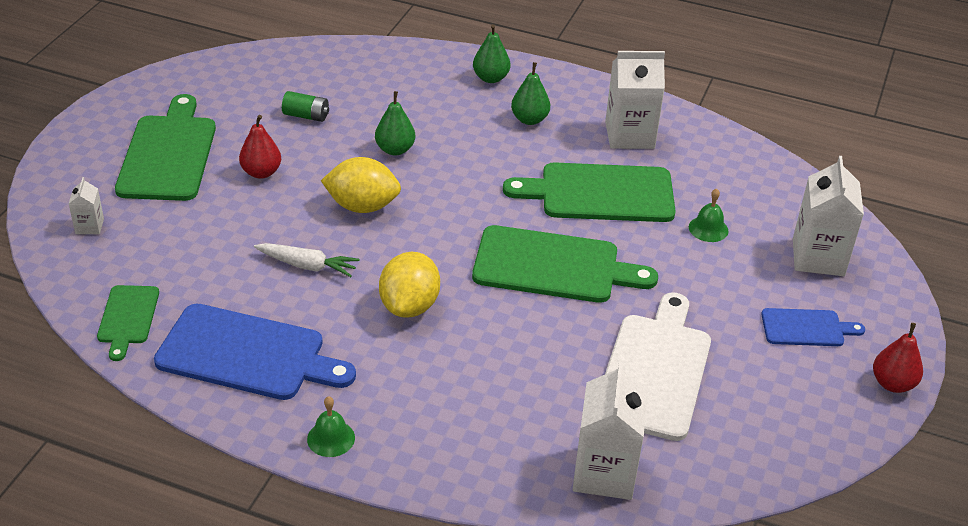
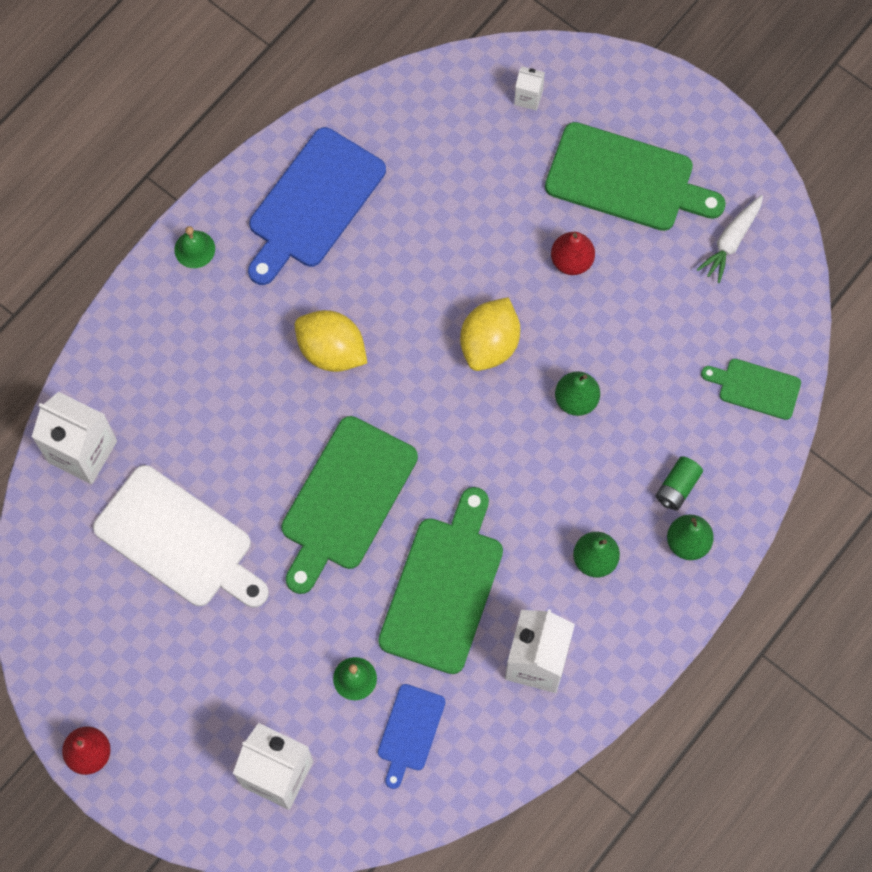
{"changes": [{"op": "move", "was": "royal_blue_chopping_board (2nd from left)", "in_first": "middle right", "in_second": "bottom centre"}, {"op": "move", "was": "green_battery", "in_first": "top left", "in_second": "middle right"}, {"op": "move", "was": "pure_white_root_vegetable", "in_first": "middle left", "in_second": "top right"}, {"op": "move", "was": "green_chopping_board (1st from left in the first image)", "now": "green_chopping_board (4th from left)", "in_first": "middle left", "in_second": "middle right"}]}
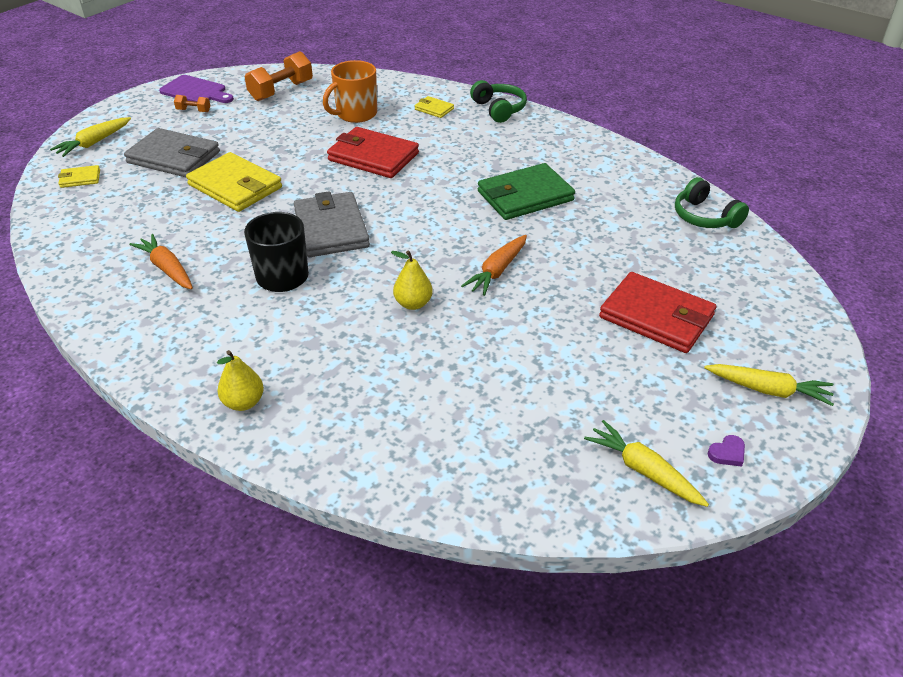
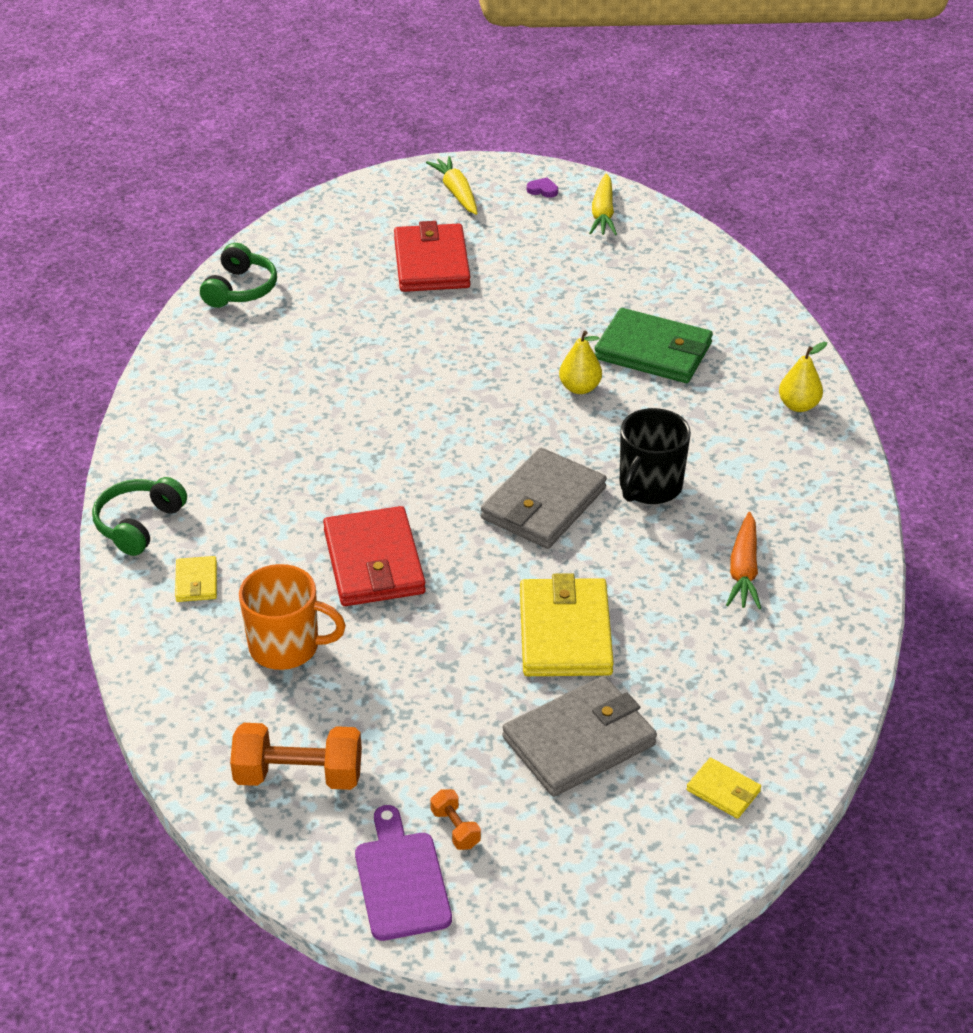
{"changes": [{"op": "rotate", "was": "grey_card_wallet (1st from left in the first image)", "in_first": "top left", "in_second": "bottom centre", "clockwise": 75}, {"op": "move", "was": "green_card_wallet", "in_first": "top centre", "in_second": "middle right"}, {"op": "delete", "was": "bright_yellow_root_vegetable (1st from left)", "in_first": "top left"}, {"op": "delete", "was": "bright_orange_root_vegetable (2nd from left)", "in_first": "centre"}]}
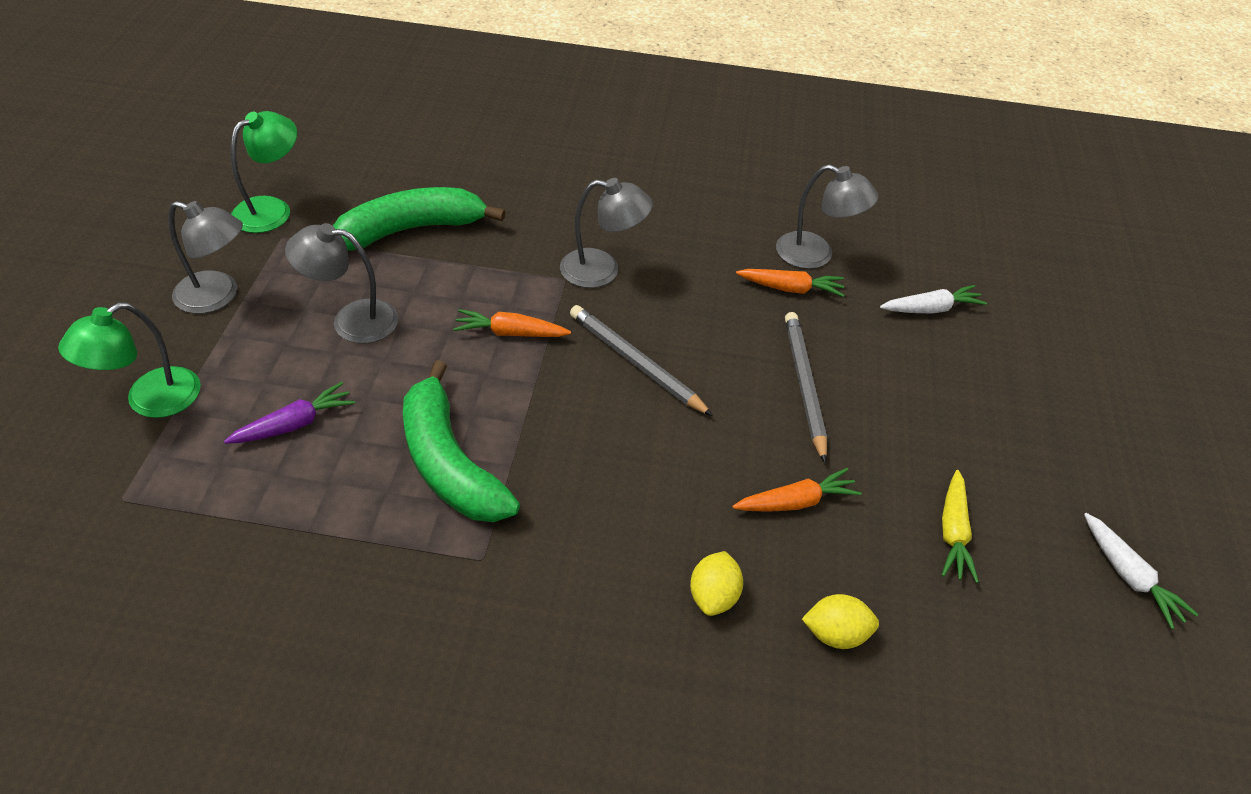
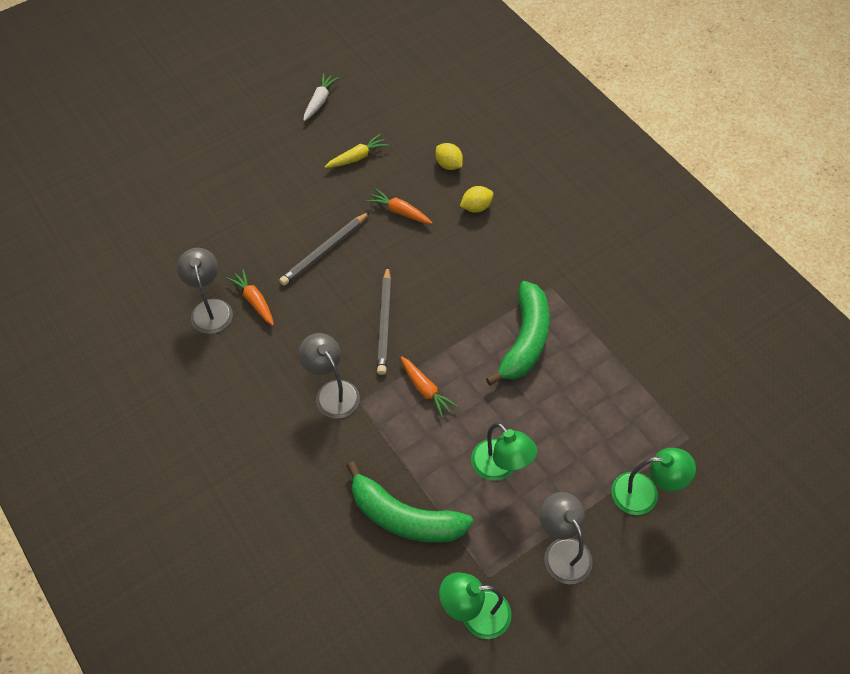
{"changes": [{"op": "recolor", "was": "grey_lamp (2nd from left)", "now": "green_lamp (2nd from left)", "in_first": "middle left", "in_second": "bottom centre"}, {"op": "delete", "was": "purple_root_vegetable", "in_first": "middle left"}, {"op": "delete", "was": "pure_white_root_vegetable (1st from left)", "in_first": "middle right"}]}
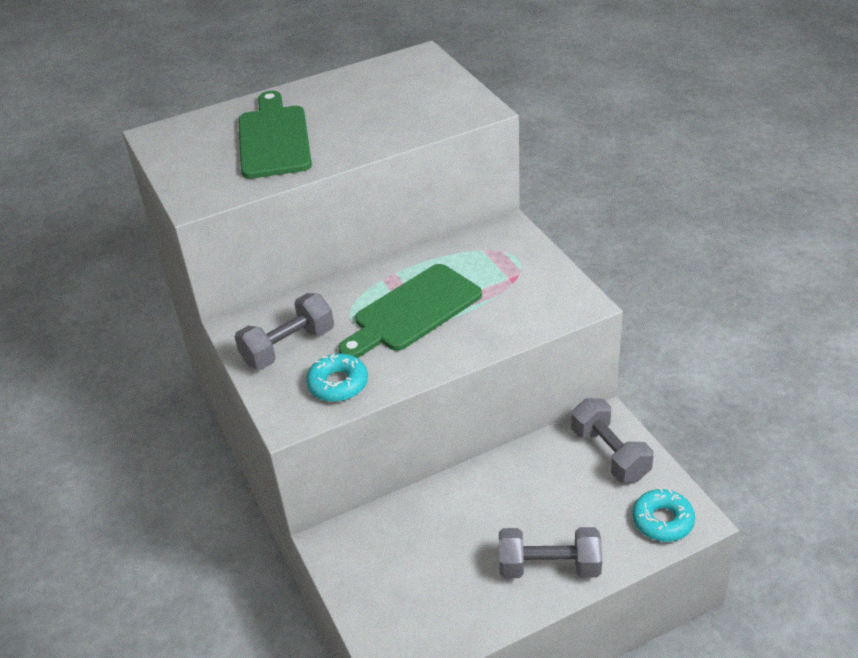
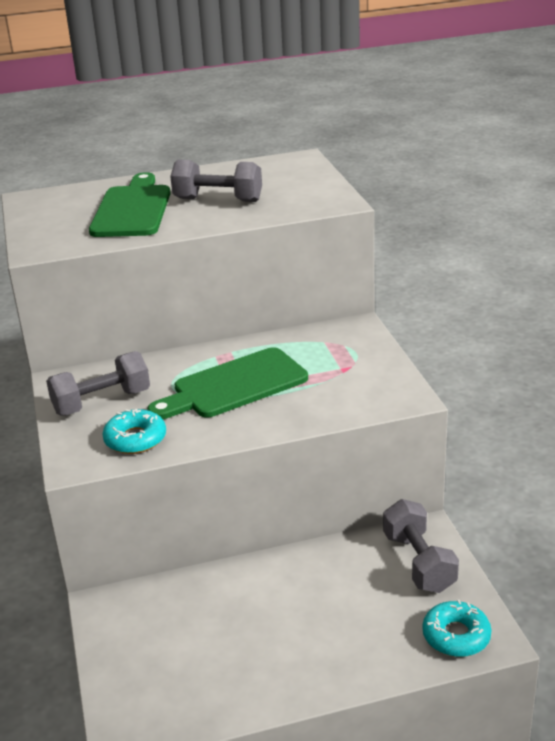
{"changes": [{"op": "move", "was": "grey_hand_weight (2nd from left)", "in_first": "bottom centre", "in_second": "top centre"}]}
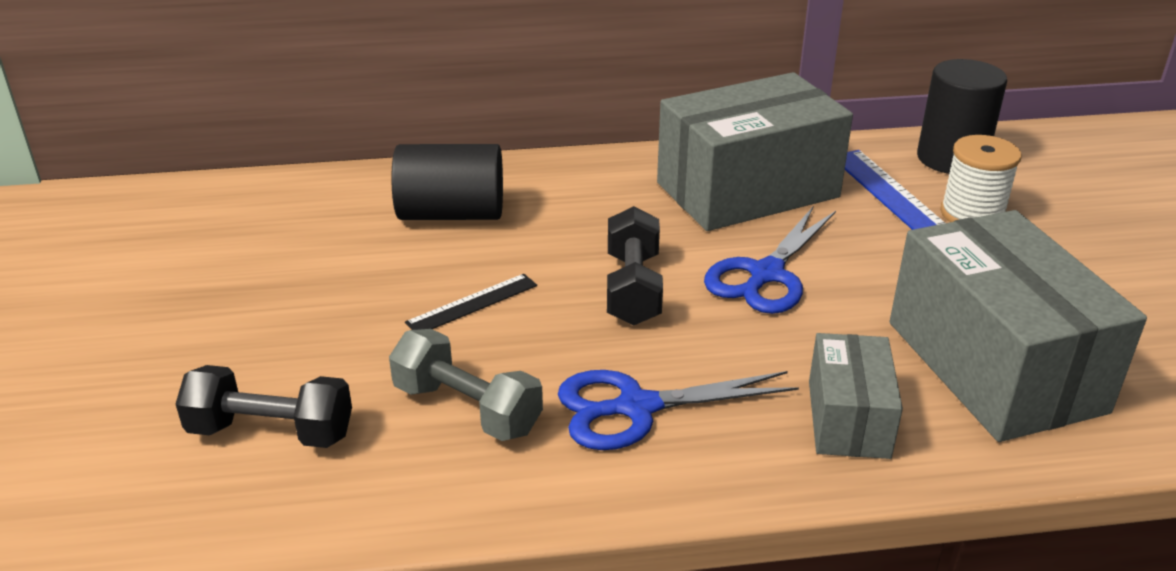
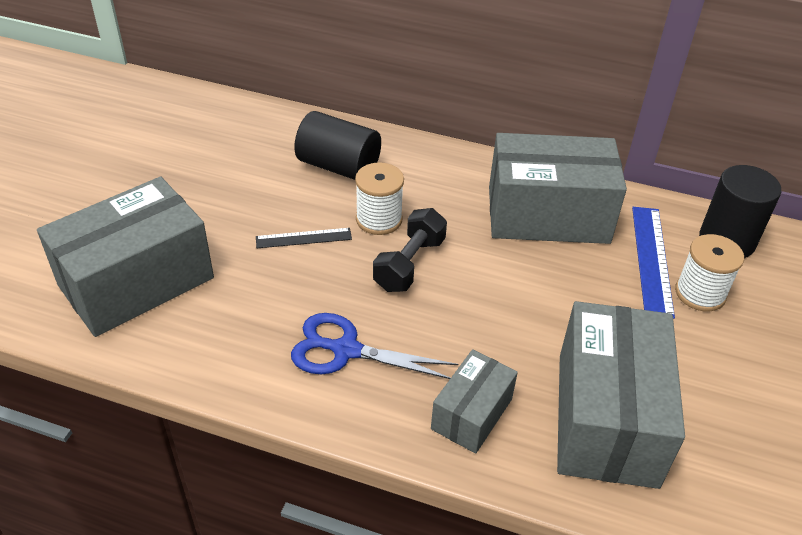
{"changes": [{"op": "replace", "was": "jet-black_hand_weight (1st from left)", "now": "grey_box (1st from left)", "in_first": "bottom left", "in_second": "middle left"}, {"op": "insert", "now": "pure_white_reel_of_thread (1st from left)", "in_second": "centre"}, {"op": "delete", "was": "grey_hand_weight", "in_first": "bottom centre"}, {"op": "delete", "was": "royal_blue_scissors (2nd from left)", "in_first": "centre"}]}
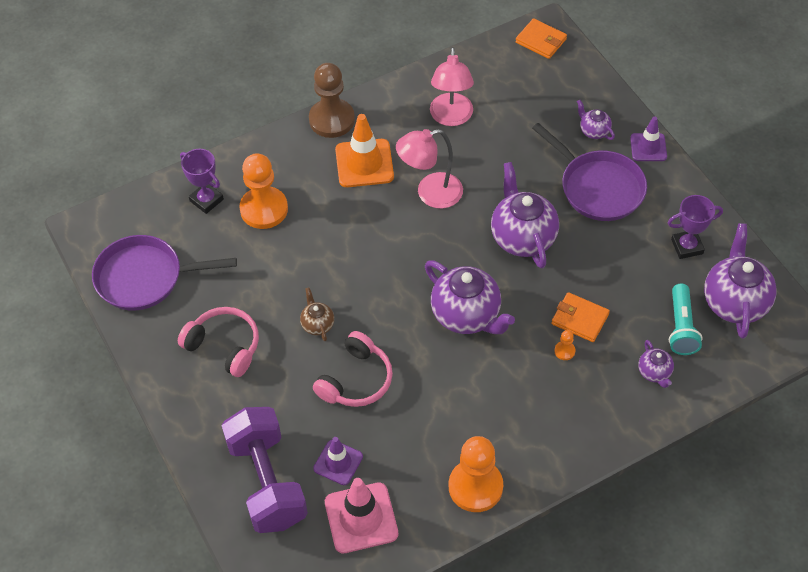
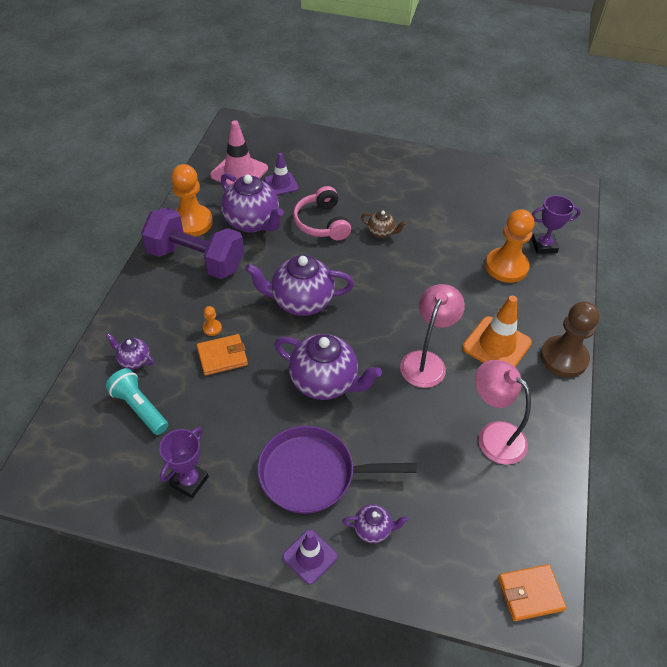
{"changes": [{"op": "move", "was": "purple_hand_weight", "in_first": "bottom left", "in_second": "middle left"}, {"op": "move", "was": "purple_china_teapot (5th from left in the first image)", "now": "purple_china_teapot (2nd from left)", "in_first": "middle right", "in_second": "top centre"}, {"op": "delete", "was": "purple_skillet (1st from left)", "in_first": "middle left"}, {"op": "delete", "was": "rosy_headset (1st from left)", "in_first": "middle left"}]}
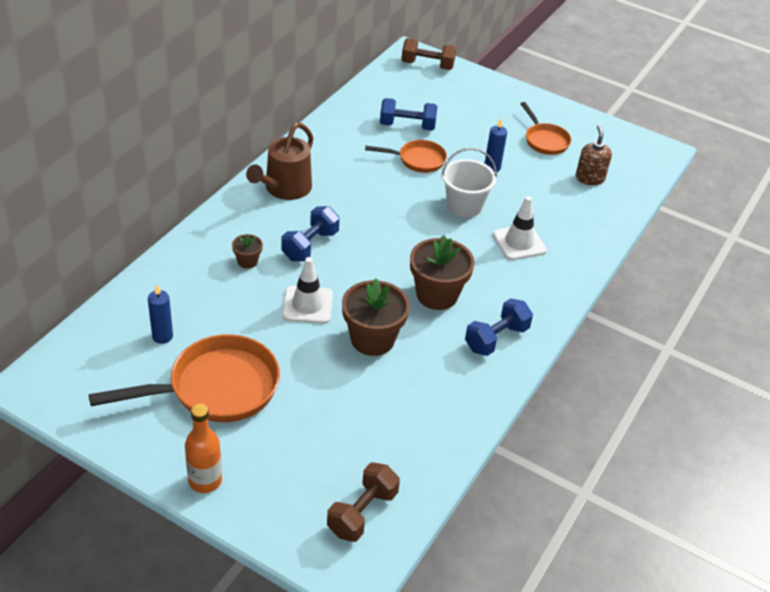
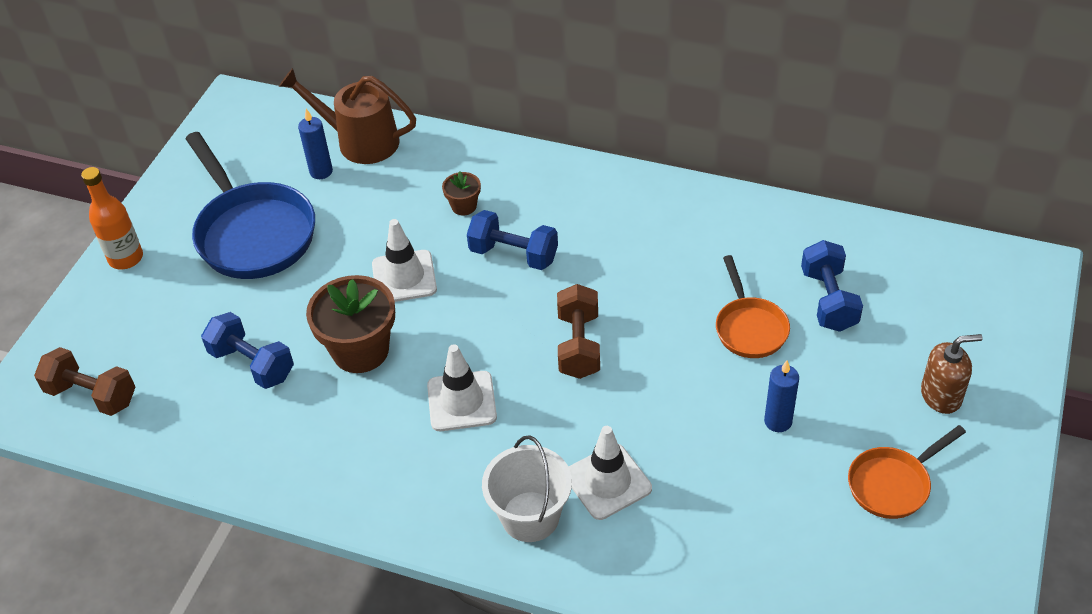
{"changes": [{"op": "recolor", "was": "bright_orange_skillet (1st from left)", "now": "royal_blue_skillet", "in_first": "middle left", "in_second": "middle left"}, {"op": "move", "was": "royal_blue_hand_weight (3rd from left in the first image)", "now": "royal_blue_hand_weight (1st from left)", "in_first": "centre", "in_second": "middle left"}, {"op": "move", "was": "russet_sprinkling_can", "in_first": "top centre", "in_second": "top left"}, {"op": "replace", "was": "russet_plant_pot (3rd from left)", "now": "pure_white_safety_cone (2nd from left)", "in_first": "centre", "in_second": "centre"}, {"op": "move", "was": "pure_white_sand_bucket", "in_first": "top centre", "in_second": "bottom centre"}, {"op": "move", "was": "russet_hand_weight (2nd from left)", "in_first": "top centre", "in_second": "centre"}, {"op": "move", "was": "russet_soap_dispenser", "in_first": "top right", "in_second": "middle right"}]}
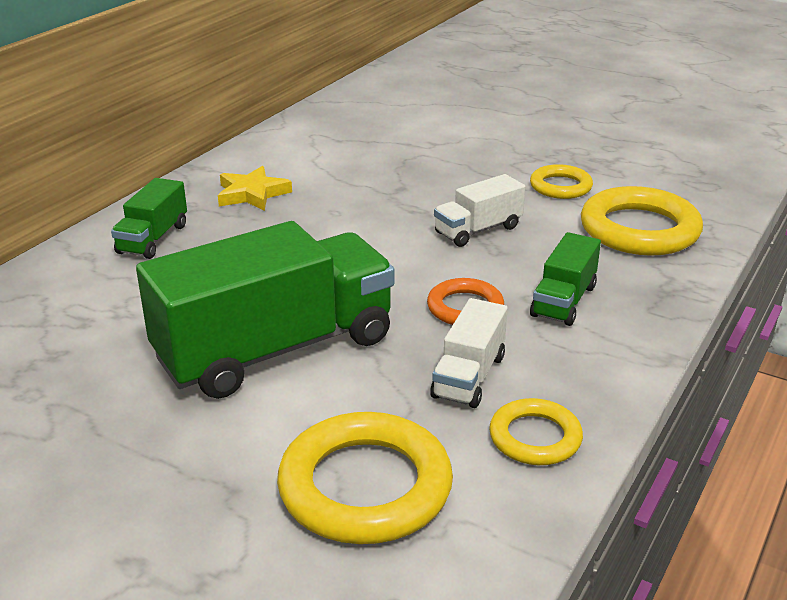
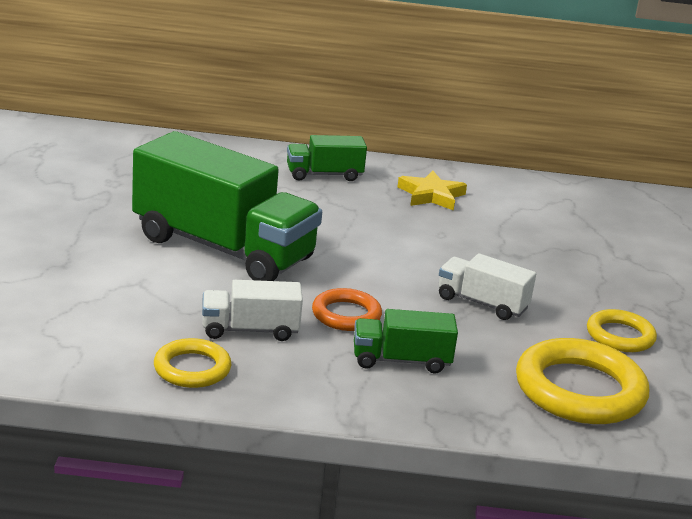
{"changes": [{"op": "delete", "was": "bright_yellow_ring (1st from left)", "in_first": "bottom centre"}]}
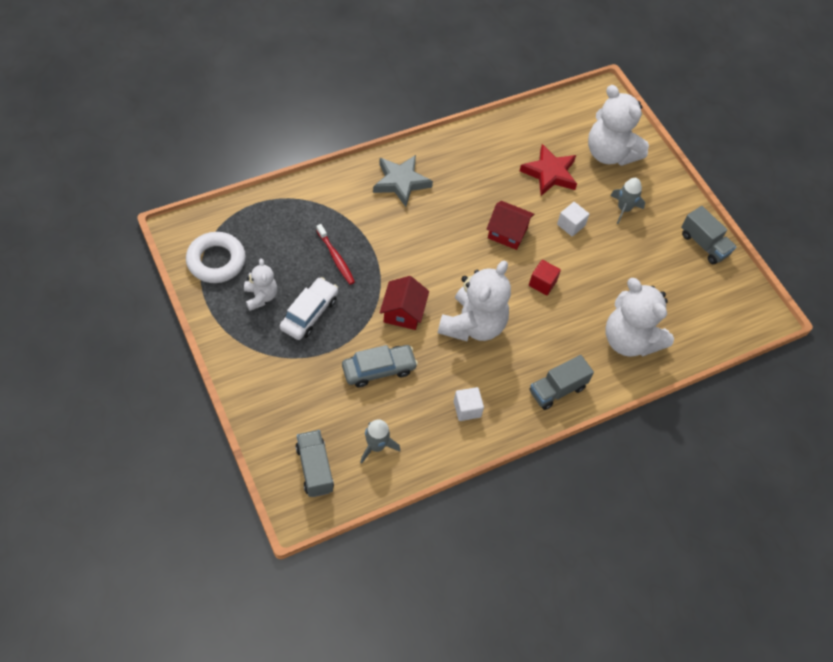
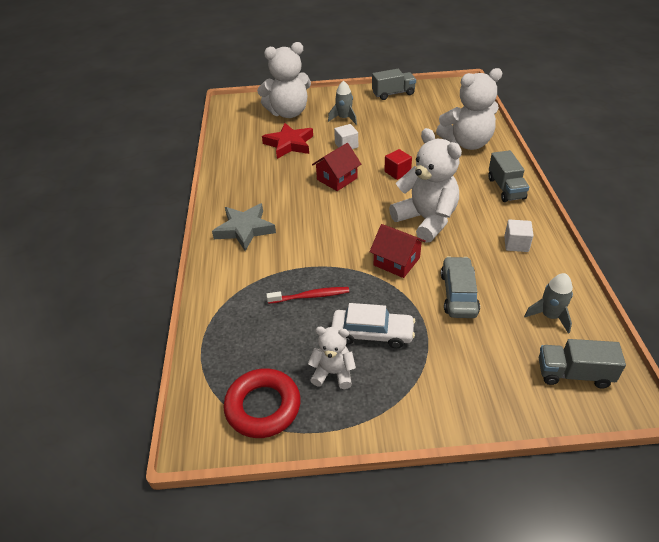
{"changes": [{"op": "recolor", "was": "pure_white_ring", "now": "red_ring", "in_first": "middle left", "in_second": "bottom centre"}, {"op": "rotate", "was": "pure_white_car", "in_first": "centre", "in_second": "centre", "clockwise": 135}]}
